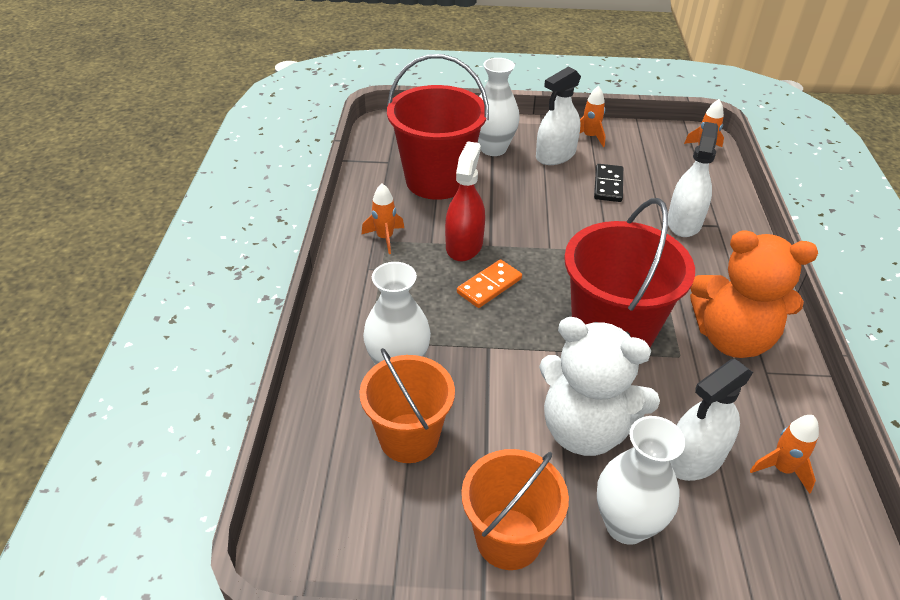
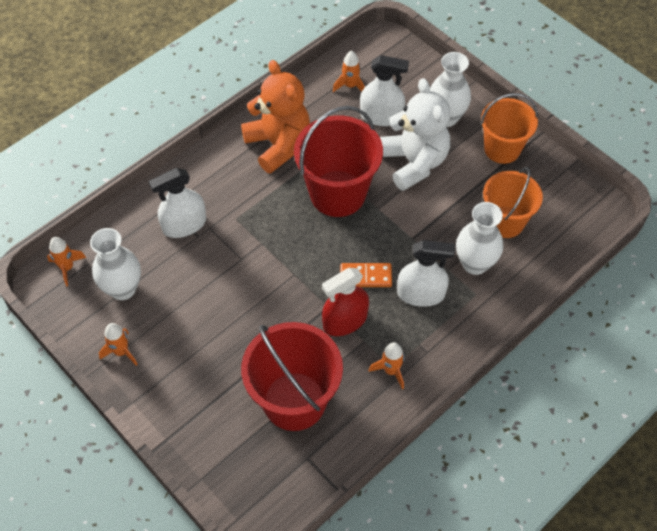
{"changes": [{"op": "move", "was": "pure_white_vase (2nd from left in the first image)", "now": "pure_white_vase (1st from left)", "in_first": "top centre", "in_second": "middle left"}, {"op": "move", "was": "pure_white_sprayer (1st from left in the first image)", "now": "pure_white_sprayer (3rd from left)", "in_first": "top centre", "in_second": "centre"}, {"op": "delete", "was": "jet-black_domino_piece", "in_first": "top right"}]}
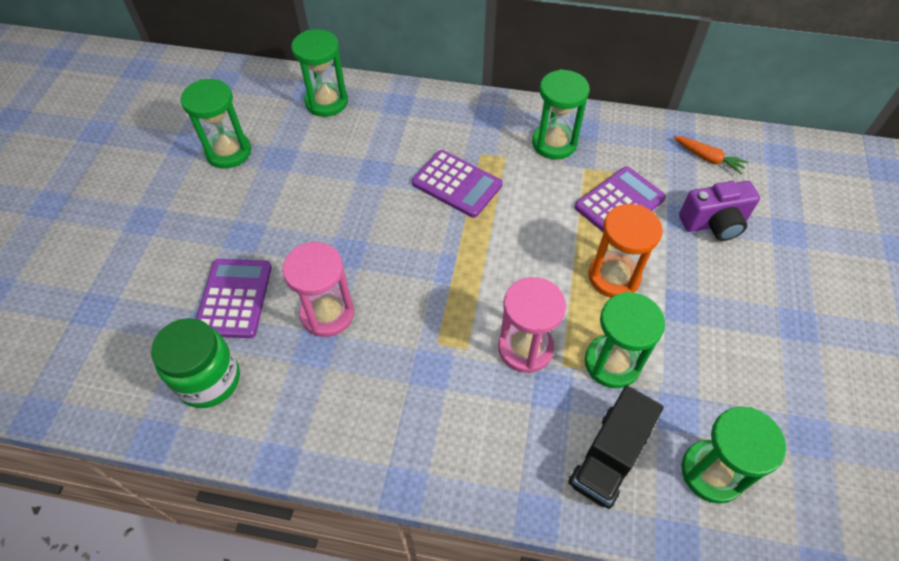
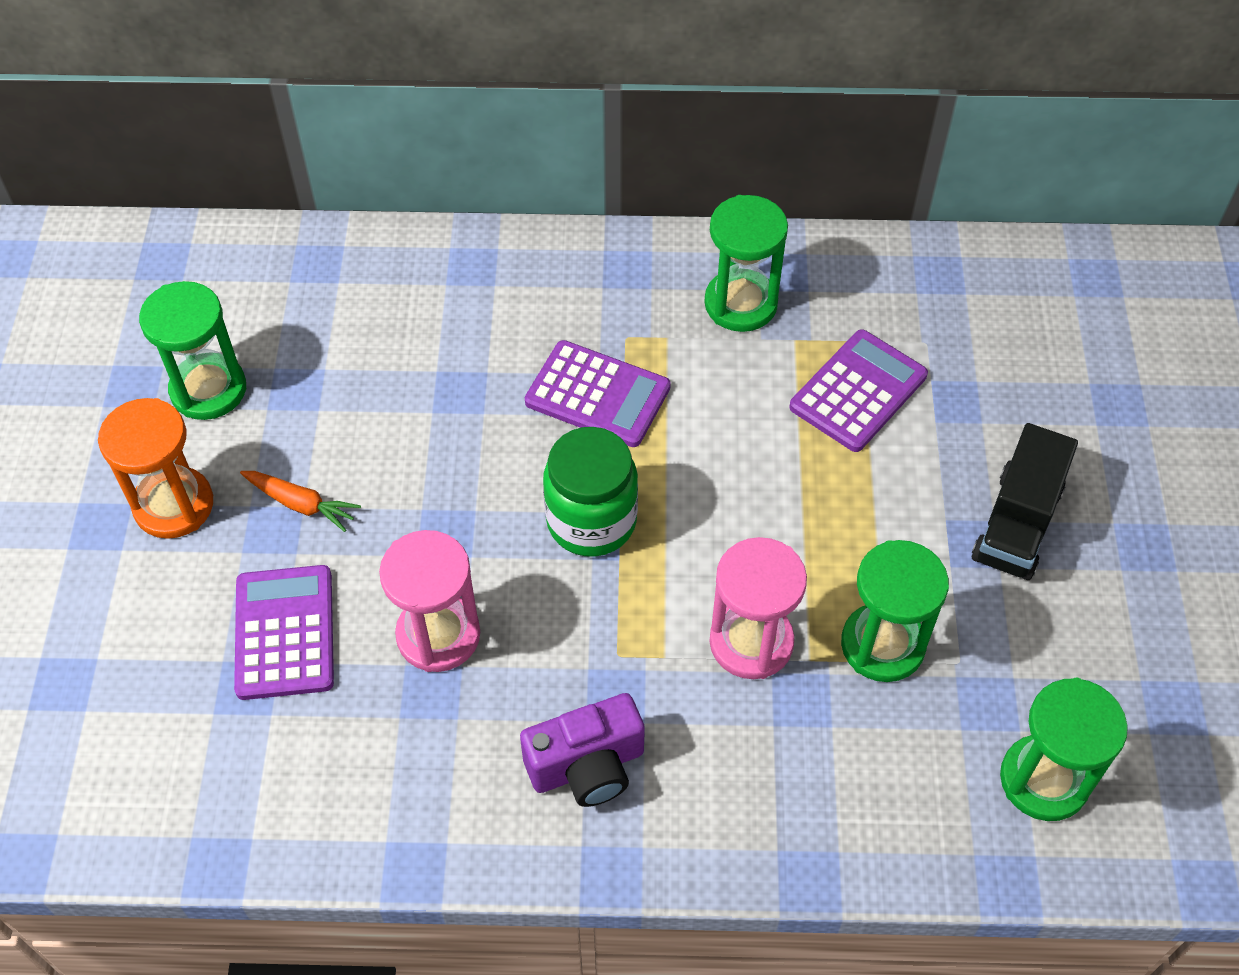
{"changes": [{"op": "move", "was": "bright_orange_sandglass", "in_first": "middle right", "in_second": "middle left"}, {"op": "move", "was": "bright_orange_root_vegetable", "in_first": "top right", "in_second": "middle left"}, {"op": "move", "was": "purple_camera", "in_first": "middle right", "in_second": "bottom centre"}, {"op": "move", "was": "green_jar", "in_first": "middle left", "in_second": "centre"}, {"op": "move", "was": "jet-black_truck", "in_first": "bottom right", "in_second": "middle right"}, {"op": "delete", "was": "green_sandglass (2nd from left)", "in_first": "top centre"}]}
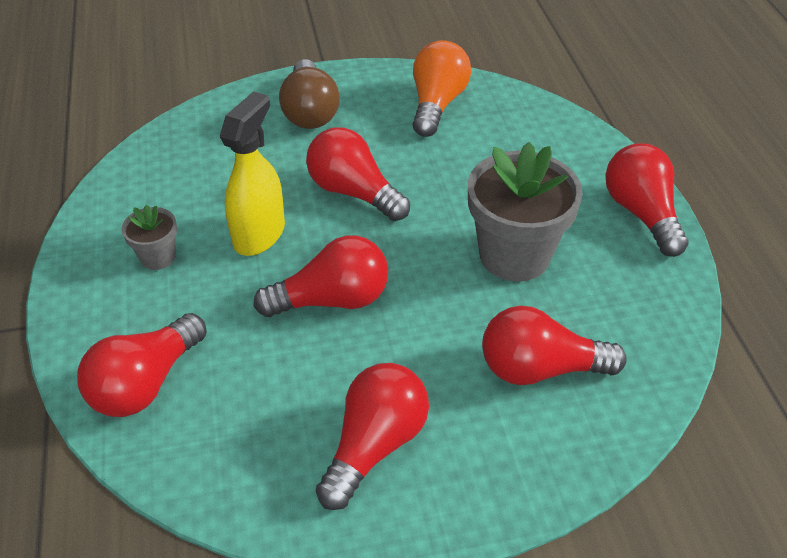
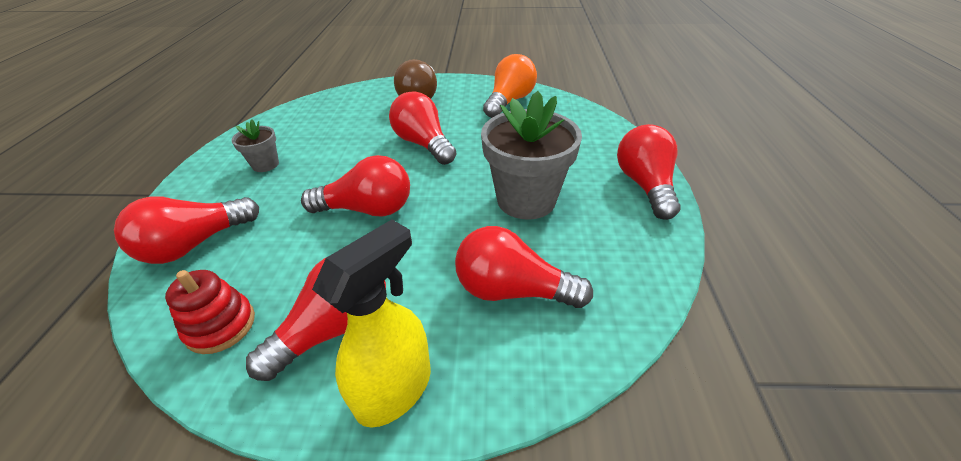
{"changes": [{"op": "insert", "now": "red_stacking_toy", "in_second": "bottom left"}, {"op": "move", "was": "bright_yellow_sprayer", "in_first": "top left", "in_second": "bottom centre"}]}
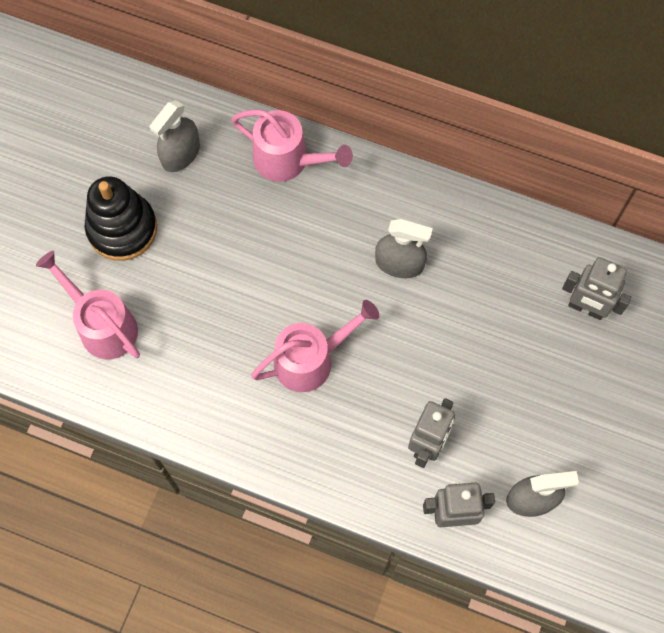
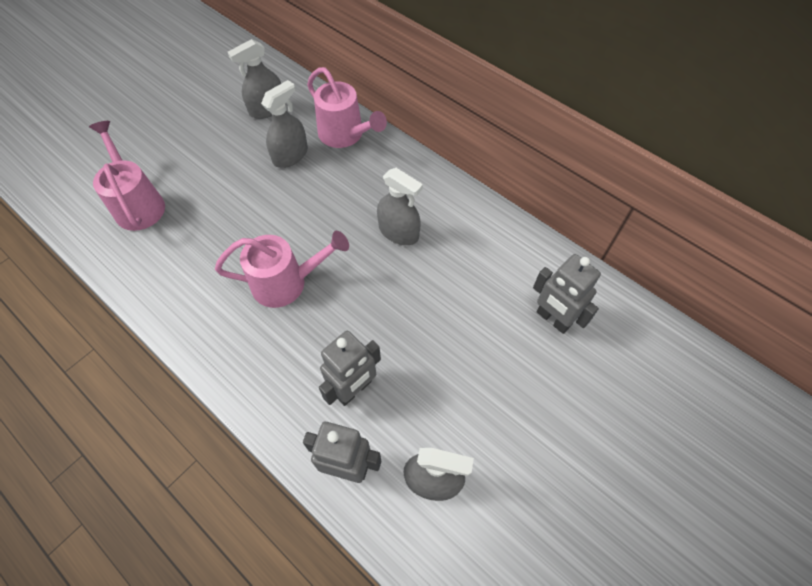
{"changes": [{"op": "insert", "now": "grey_sprayer (2nd from left)", "in_second": "top centre"}, {"op": "delete", "was": "jet-black_stacking_toy", "in_first": "middle left"}]}
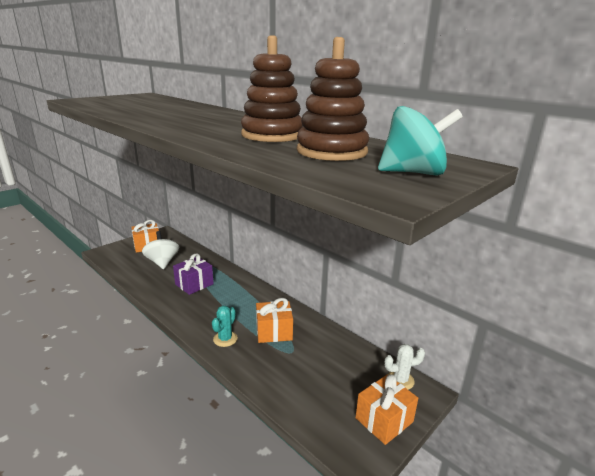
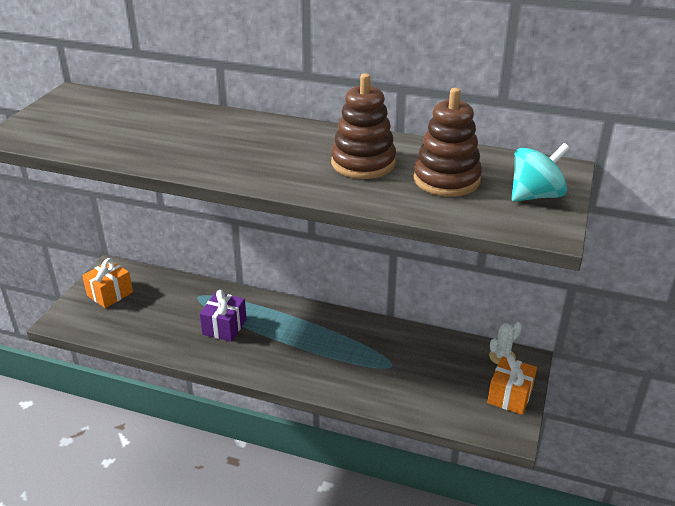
{"changes": [{"op": "delete", "was": "pure_white_spinning_top", "in_first": "middle left"}, {"op": "delete", "was": "teal_saguaro_cactus", "in_first": "bottom centre"}, {"op": "delete", "was": "bright_orange_wrapped_gift (2nd from left)", "in_first": "bottom centre"}]}
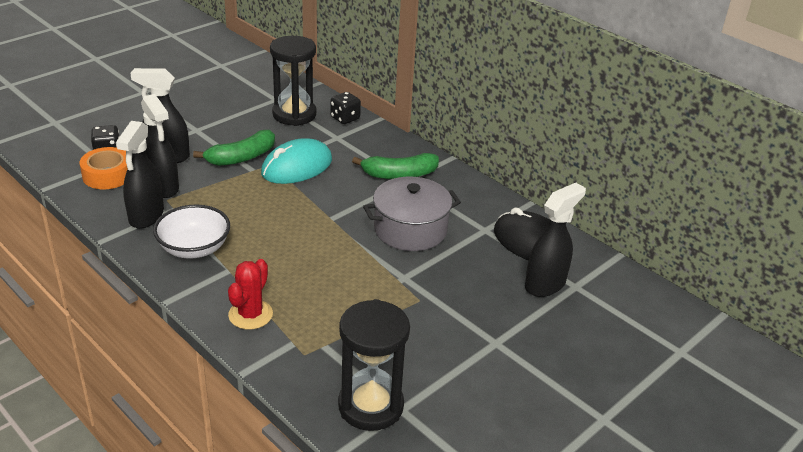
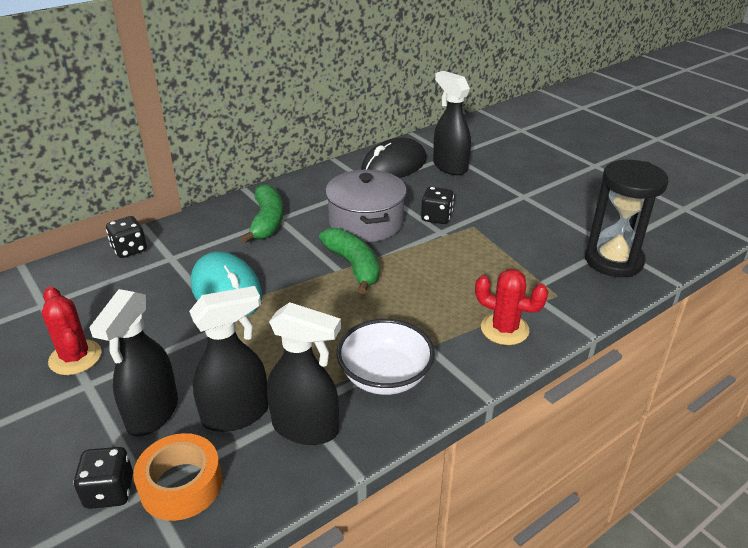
{"changes": [{"op": "insert", "now": "red_saguaro_cactus (1st from left)", "in_second": "middle left"}, {"op": "move", "was": "green_banana_fruit (1st from left in the first image)", "now": "green_banana_fruit (2nd from left)", "in_first": "top left", "in_second": "centre"}, {"op": "insert", "now": "jet-black_dice (3rd from left)", "in_second": "centre"}, {"op": "delete", "was": "jet-black_sandglass (1st from left)", "in_first": "top centre"}]}
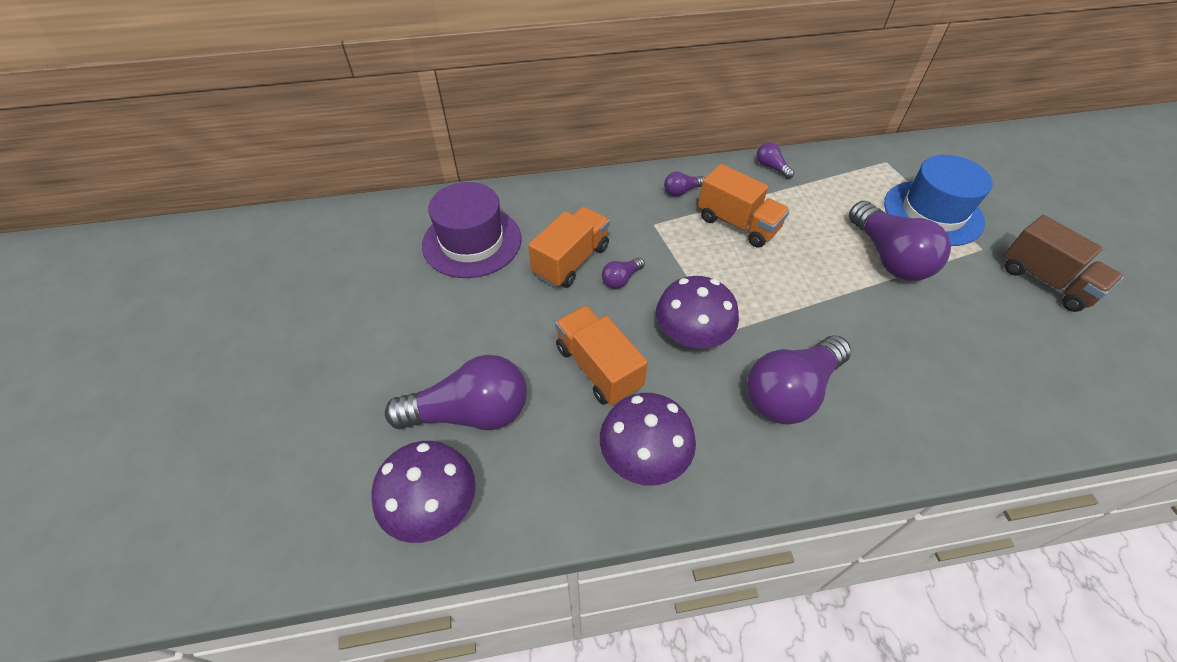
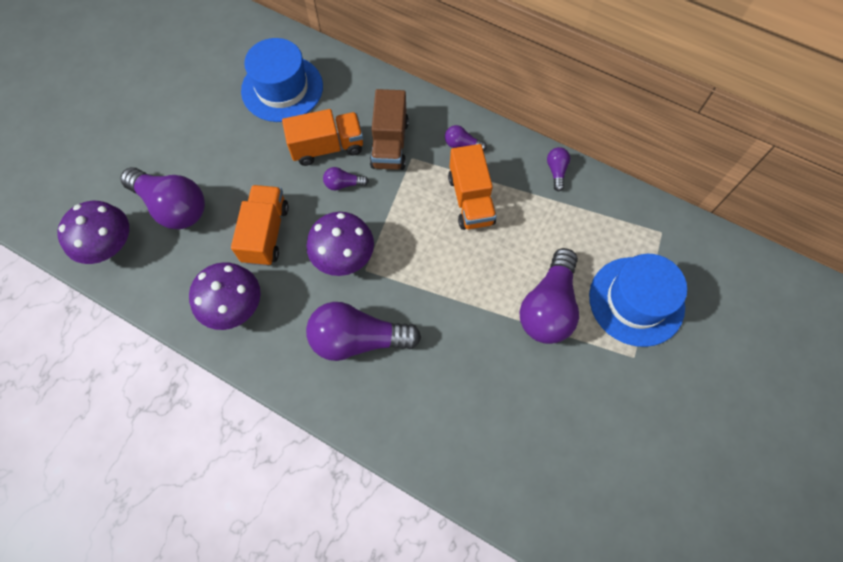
{"changes": [{"op": "recolor", "was": "purple_hat", "now": "royal_blue_hat (1st from left)", "in_first": "centre", "in_second": "top centre"}, {"op": "move", "was": "russet_truck", "in_first": "middle right", "in_second": "top centre"}]}
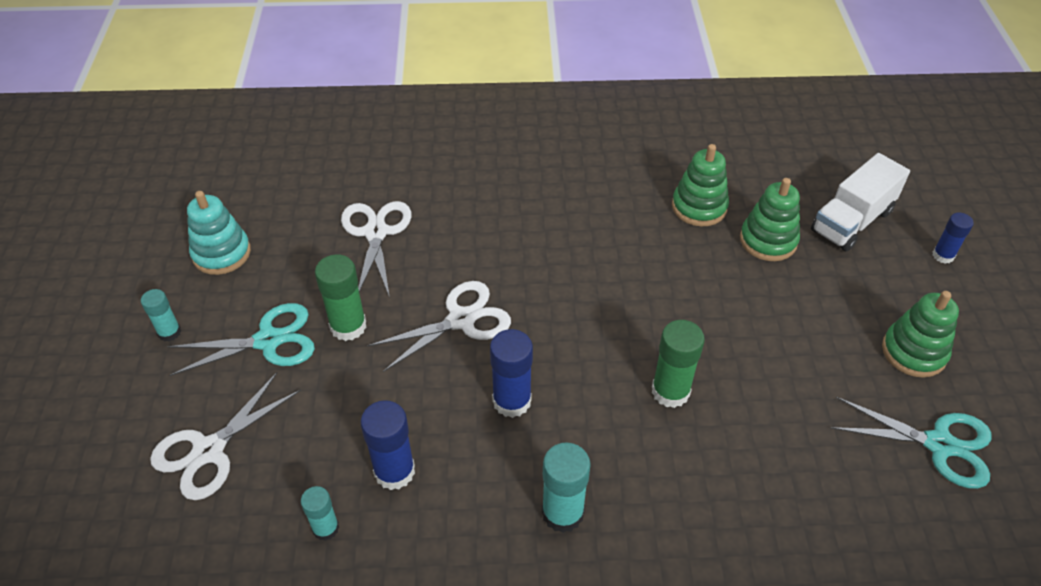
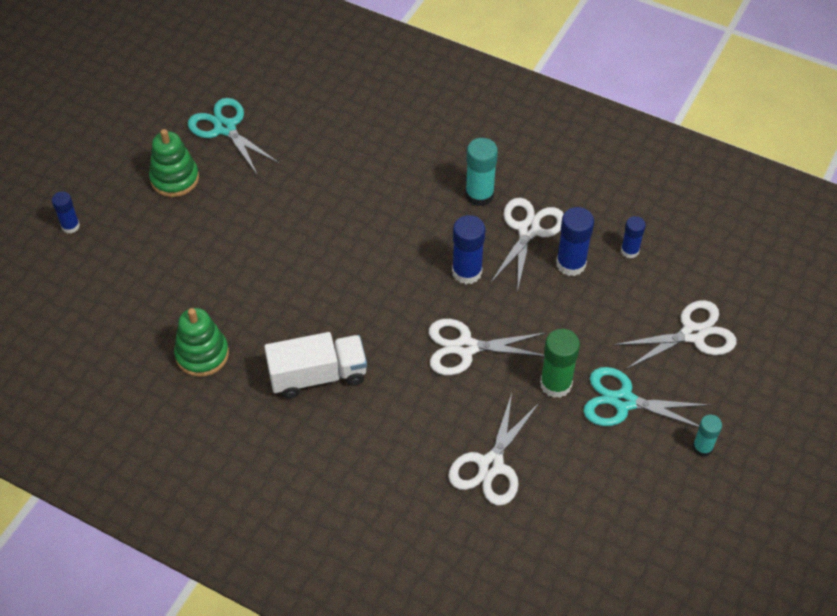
{"changes": [{"op": "move", "was": "pure_white_truck", "in_first": "middle right", "in_second": "centre"}, {"op": "insert", "now": "pure_white_scissors (3rd from left)", "in_second": "centre"}, {"op": "recolor", "was": "teal_glue_stick (2nd from left)", "now": "royal_blue_glue_stick (4th from left)", "in_first": "bottom left", "in_second": "middle right"}, {"op": "delete", "was": "teal_stacking_toy", "in_first": "middle left"}, {"op": "delete", "was": "green_glue_stick (2nd from left)", "in_first": "centre"}, {"op": "delete", "was": "green_stacking_toy (2nd from left)", "in_first": "middle right"}]}
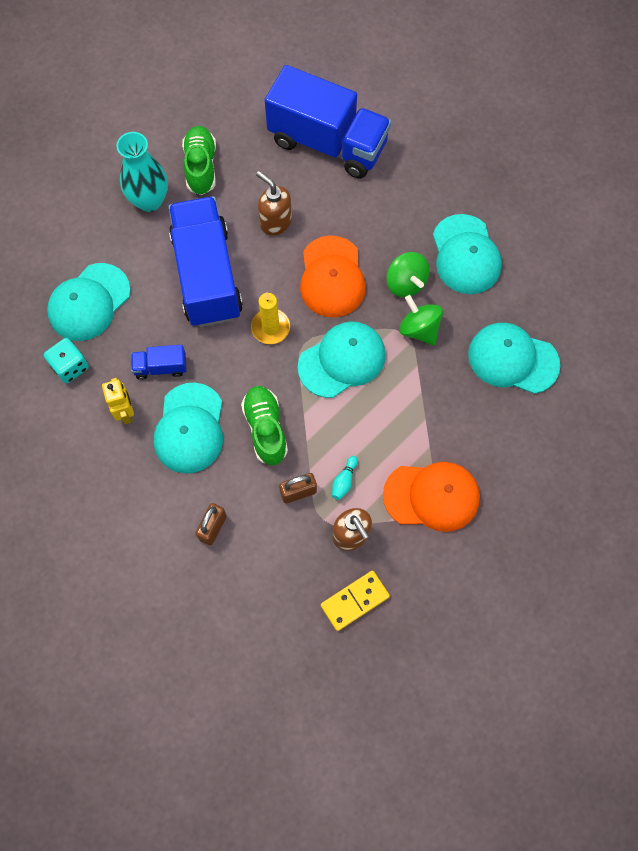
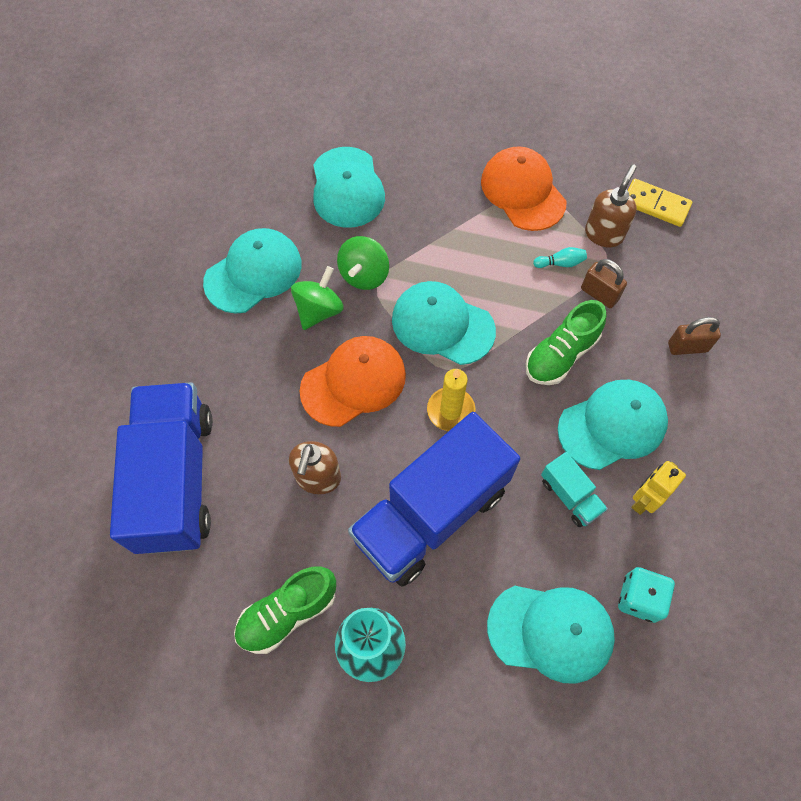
{"changes": [{"op": "recolor", "was": "royal_blue_truck (1st from left)", "now": "teal_truck", "in_first": "middle left", "in_second": "middle right"}]}
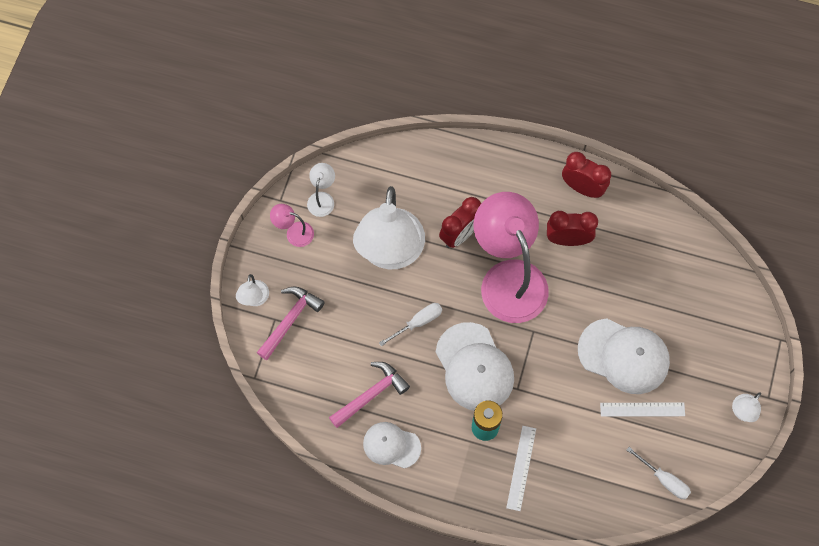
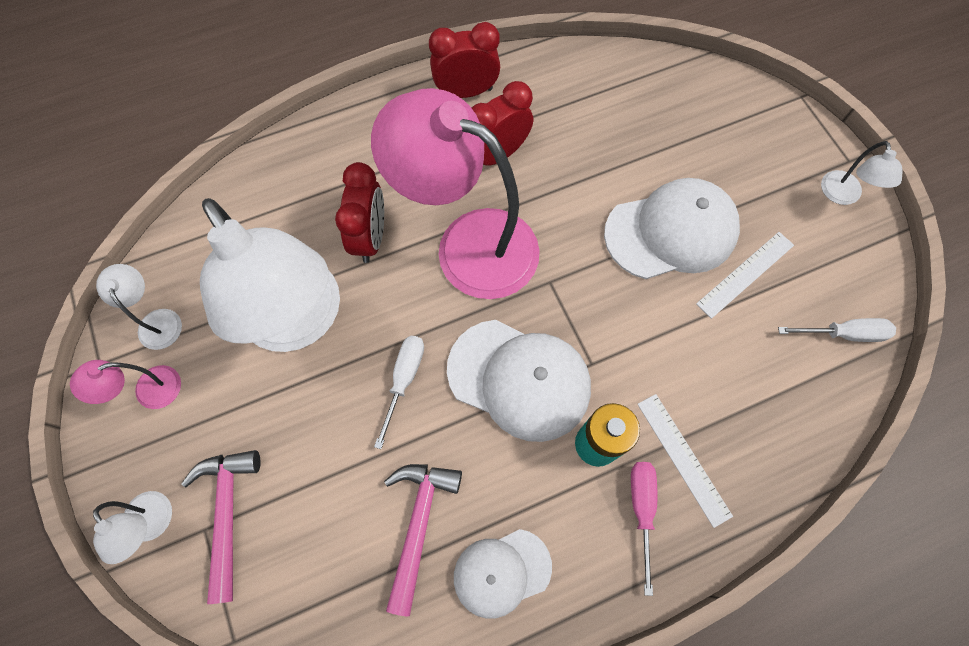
{"changes": [{"op": "insert", "now": "rosy_flat_screwdriver", "in_second": "bottom centre"}]}
